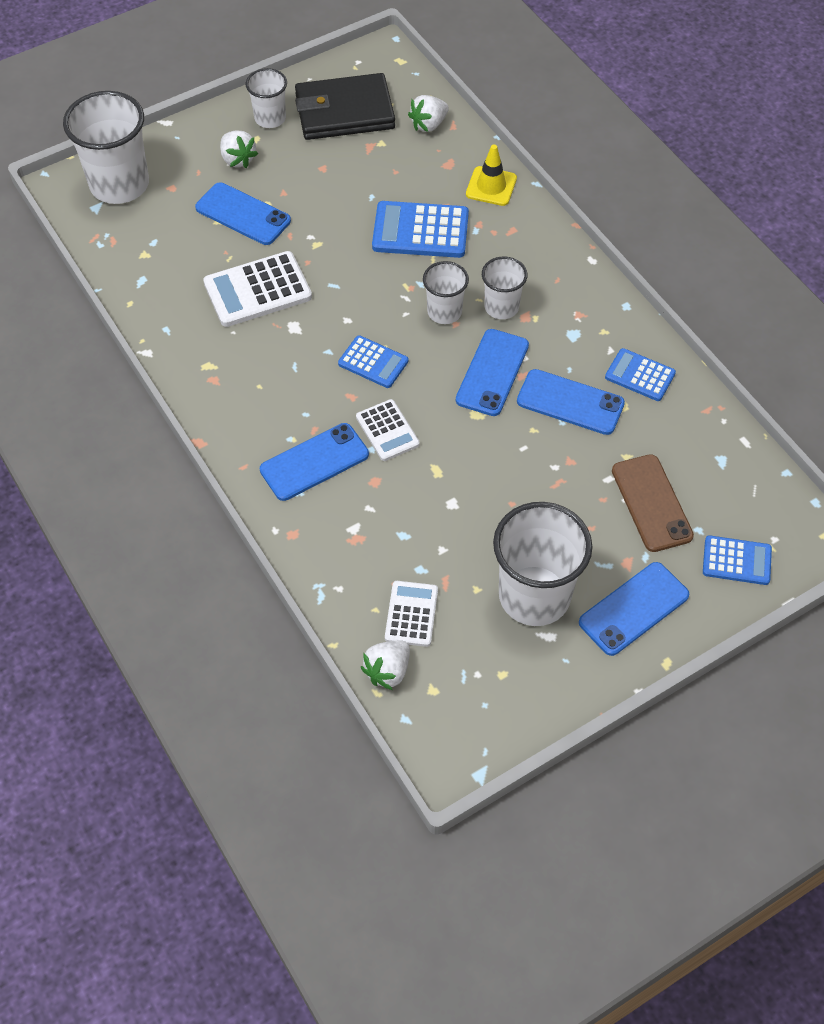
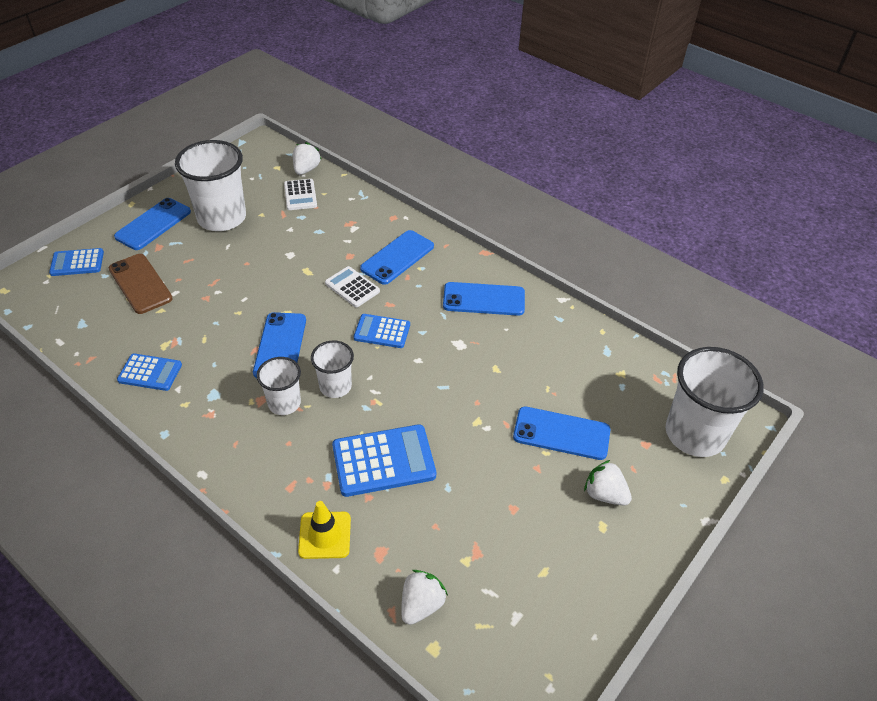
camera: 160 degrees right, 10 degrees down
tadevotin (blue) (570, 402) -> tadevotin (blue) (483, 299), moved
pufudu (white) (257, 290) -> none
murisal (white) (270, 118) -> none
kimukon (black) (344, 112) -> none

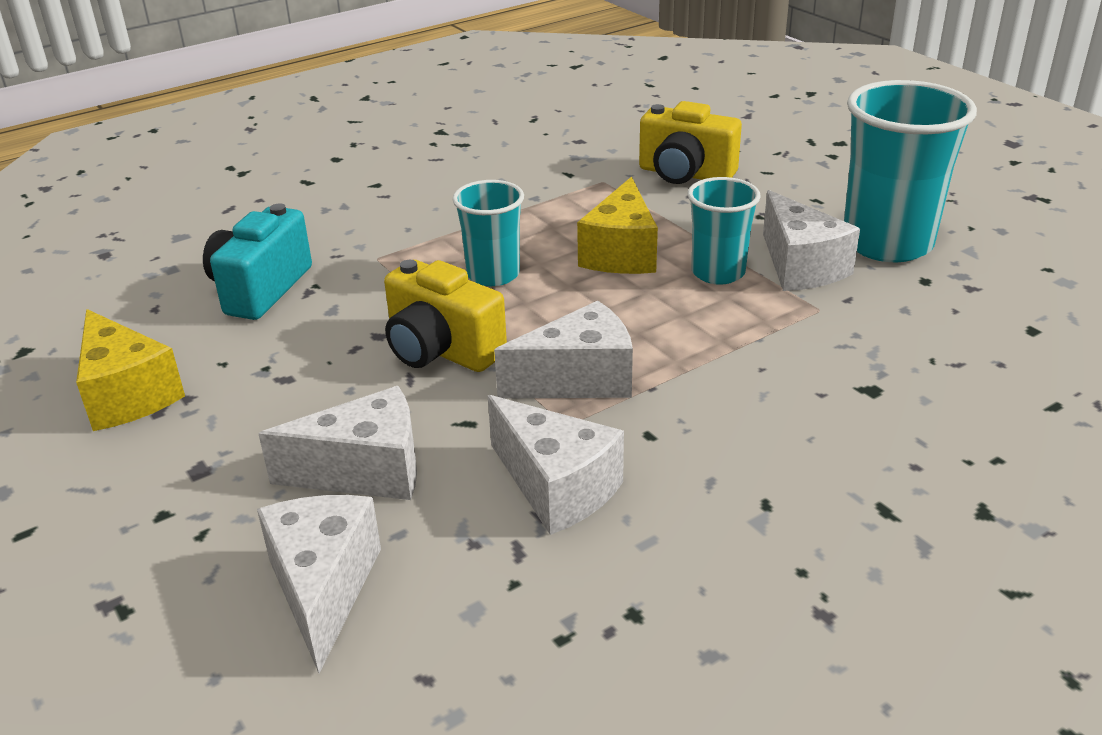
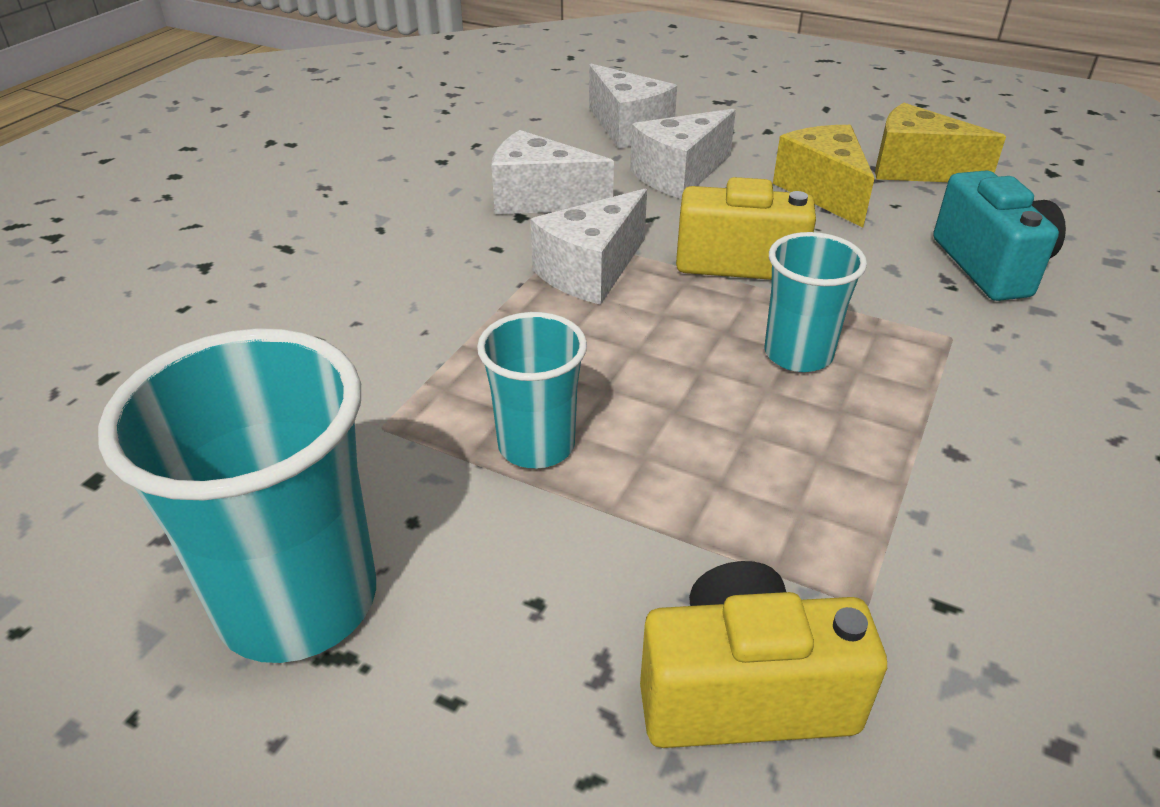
camera: 150 degrees right, 5 degrees up
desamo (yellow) (621, 253) -> desamo (yellow) (823, 192), moved
desamo (white) (800, 266) -> none

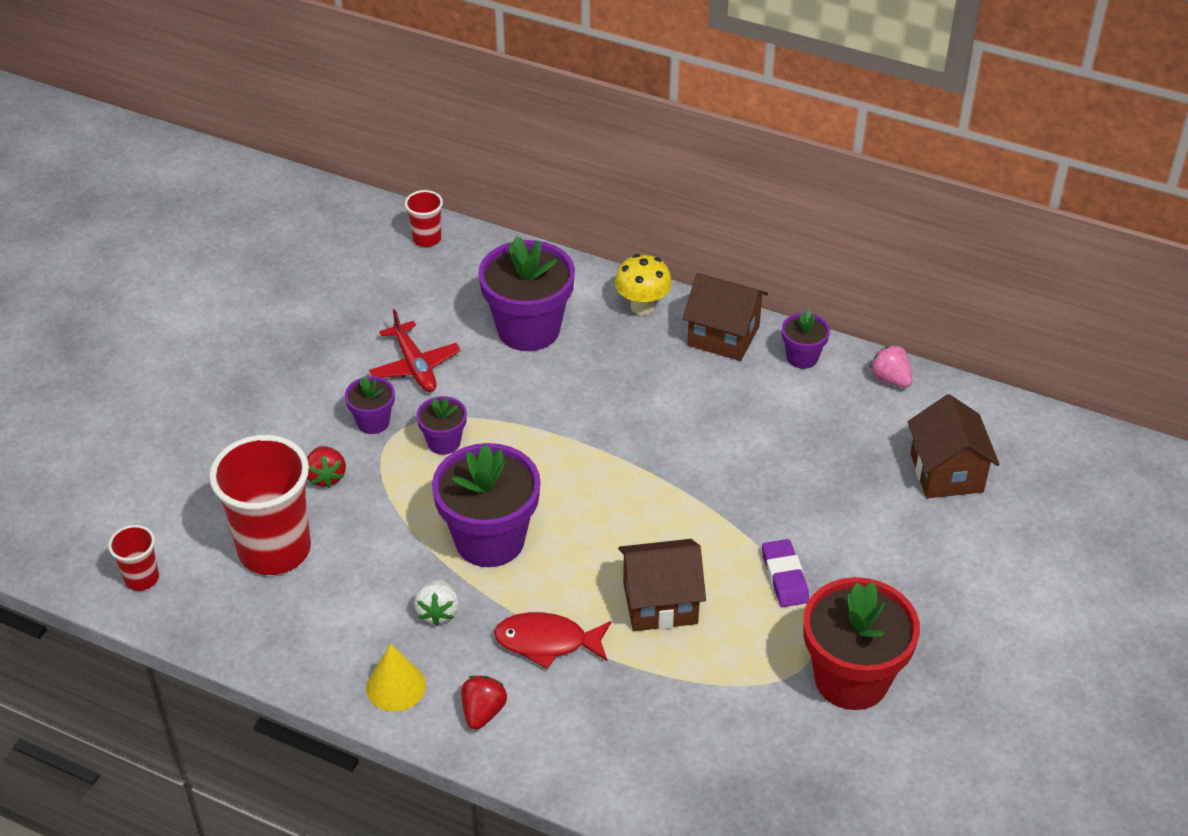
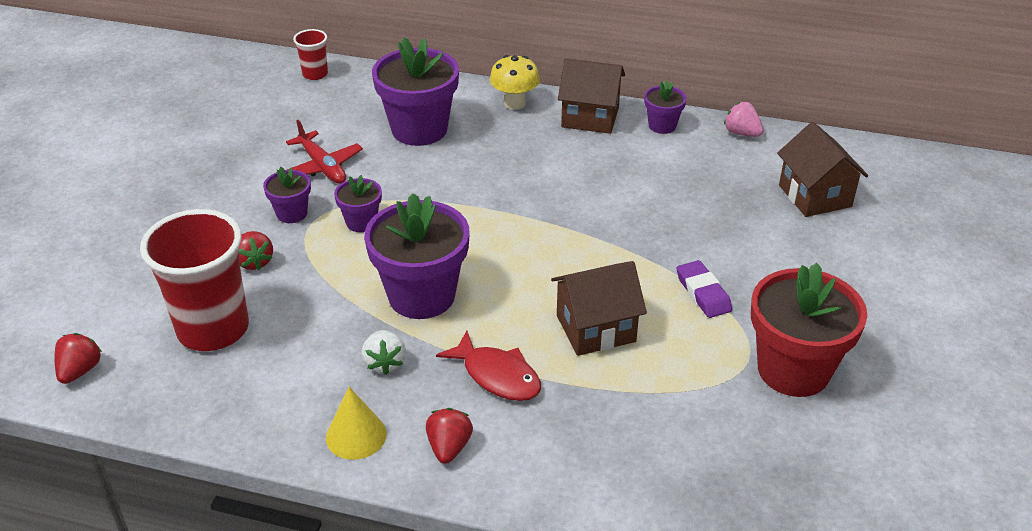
camera: 10 degrees left, 5 degrees down
murisal (red) (142, 578) -> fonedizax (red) (80, 371)
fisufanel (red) (547, 642) -> fisufanel (red) (497, 376), 135 degrees counterclockwise

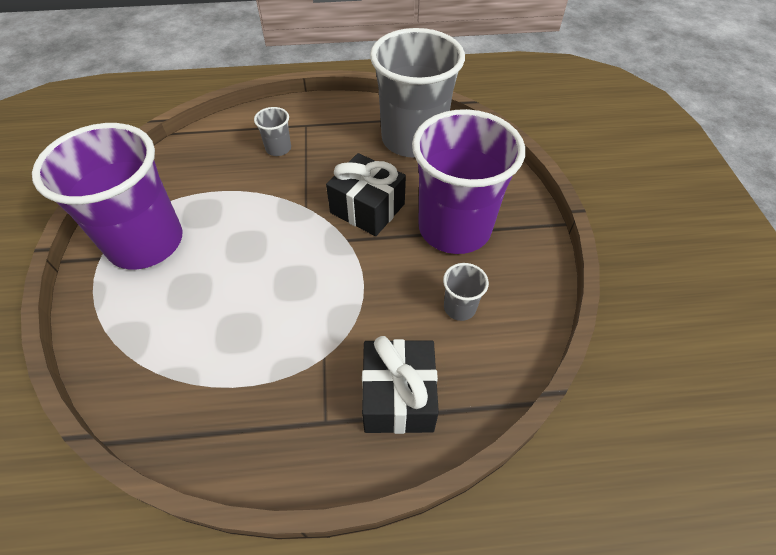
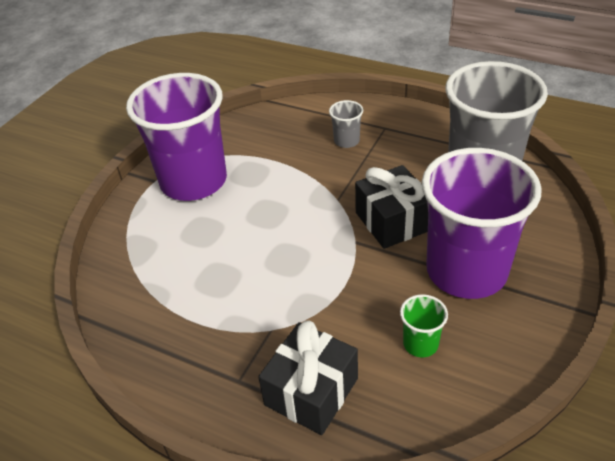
camera: 35 degrees right, 10 degrees down
murisal (grey) (459, 307) -> murisal (green) (420, 344)

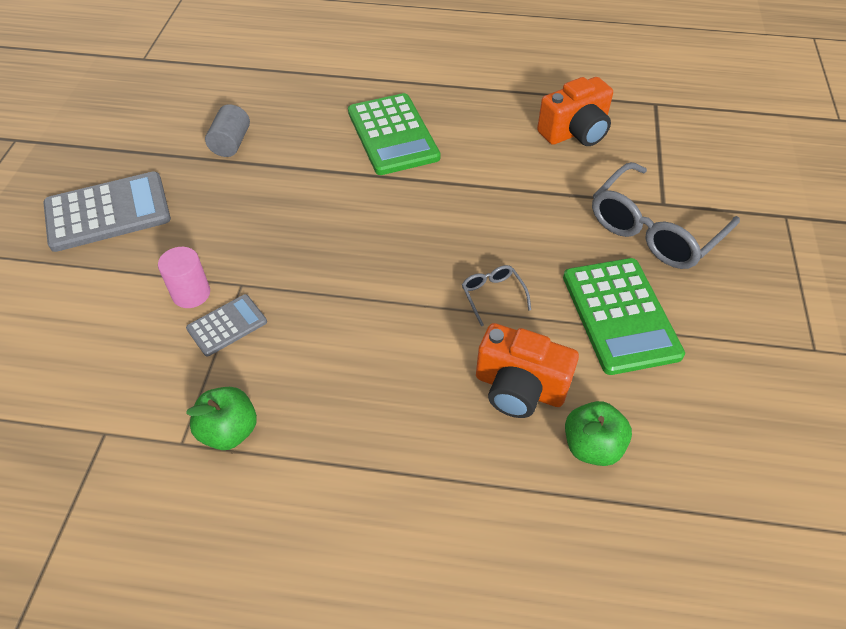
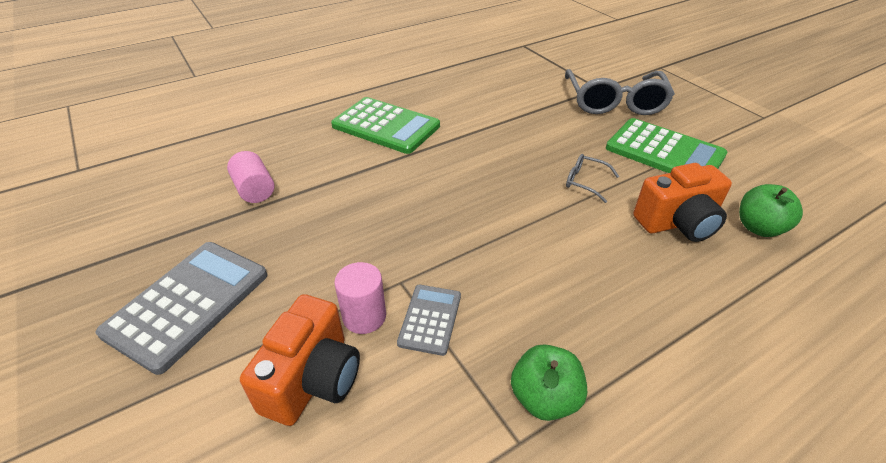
camera: 40 degrees left, 10 degrees down
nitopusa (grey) (231, 143) -> nitopusa (pink) (254, 190)
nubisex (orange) (575, 132) -> nubisex (orange) (313, 379), moved

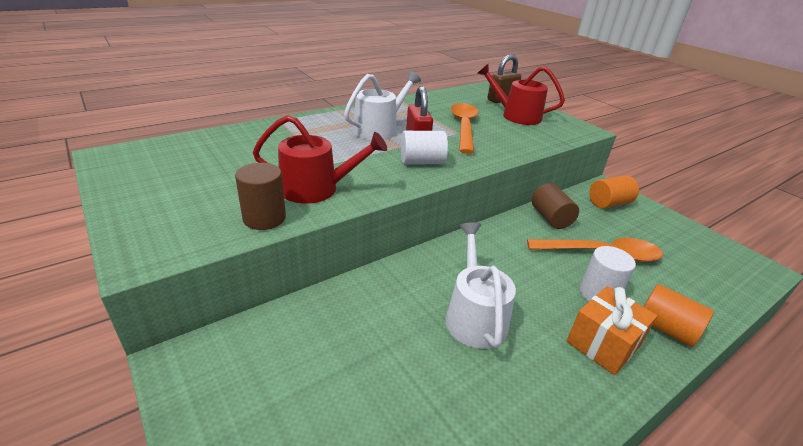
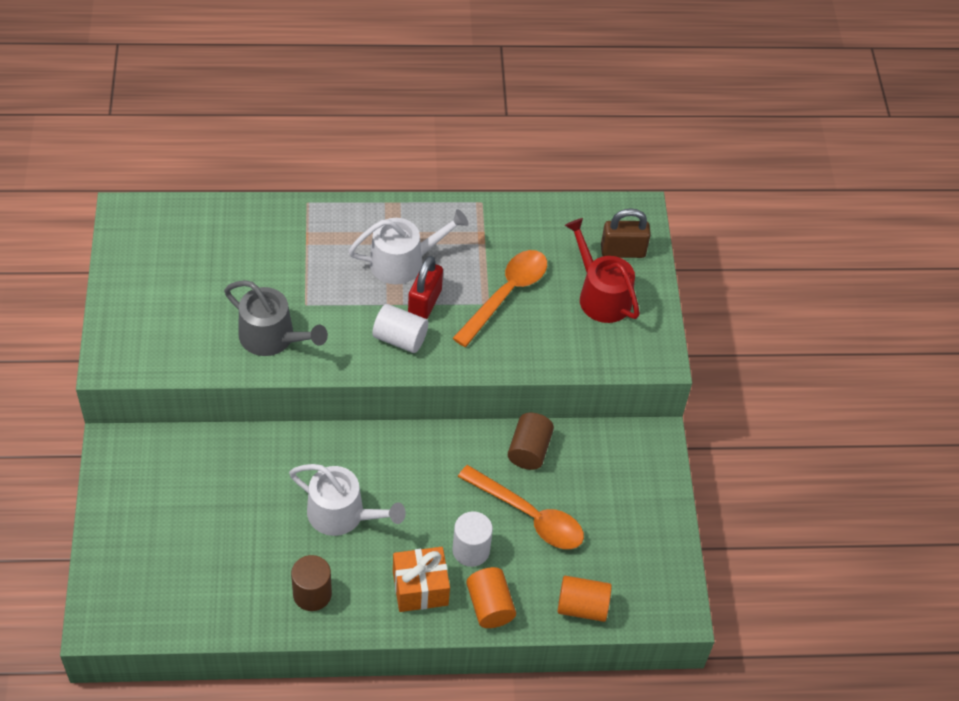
camera: 30 degrees right, 20 degrees up
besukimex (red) (316, 189) -> besukimex (grey) (272, 337)
besukimex (white) (474, 316) -> besukimex (white) (342, 514), 90 degrees clockwise
nitopusa (brown) (264, 218) -> nitopusa (brown) (312, 594), moved
nitopusa (orange) (608, 203) -> nitopusa (orange) (582, 607), moved

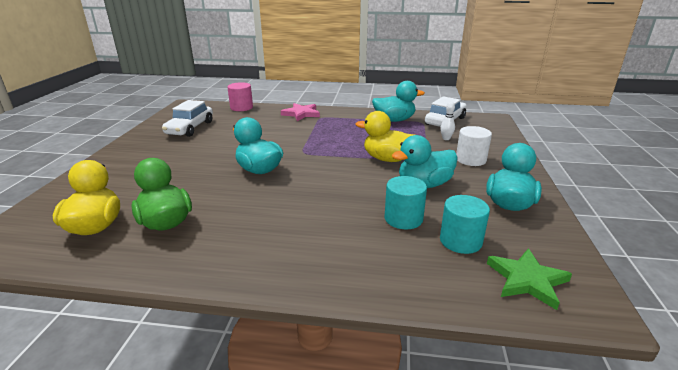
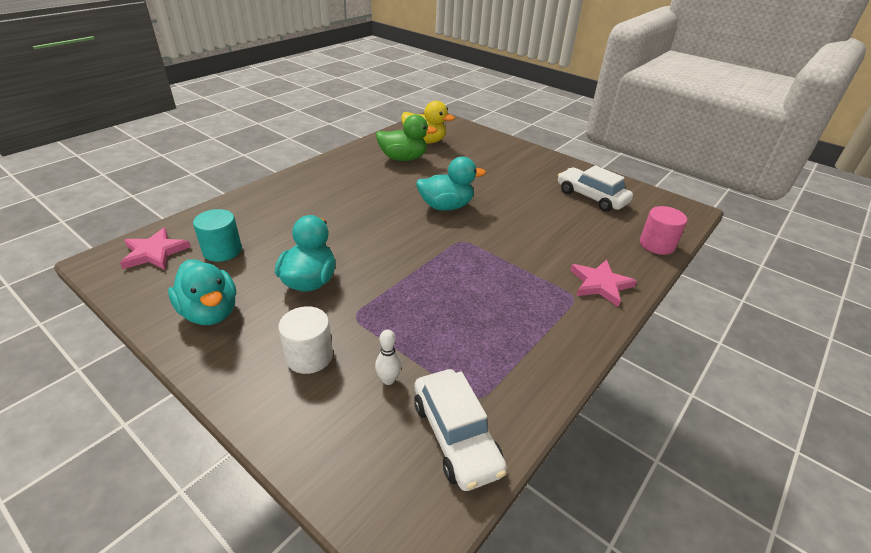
camera: 120 degrees right, 10 degrees up
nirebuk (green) (527, 280) -> nirebuk (pink) (155, 252)
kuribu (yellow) (387, 159) -> none
kuribu (turquoise) (394, 120) -> none
nitopusa (turquoise) (403, 218) -> none

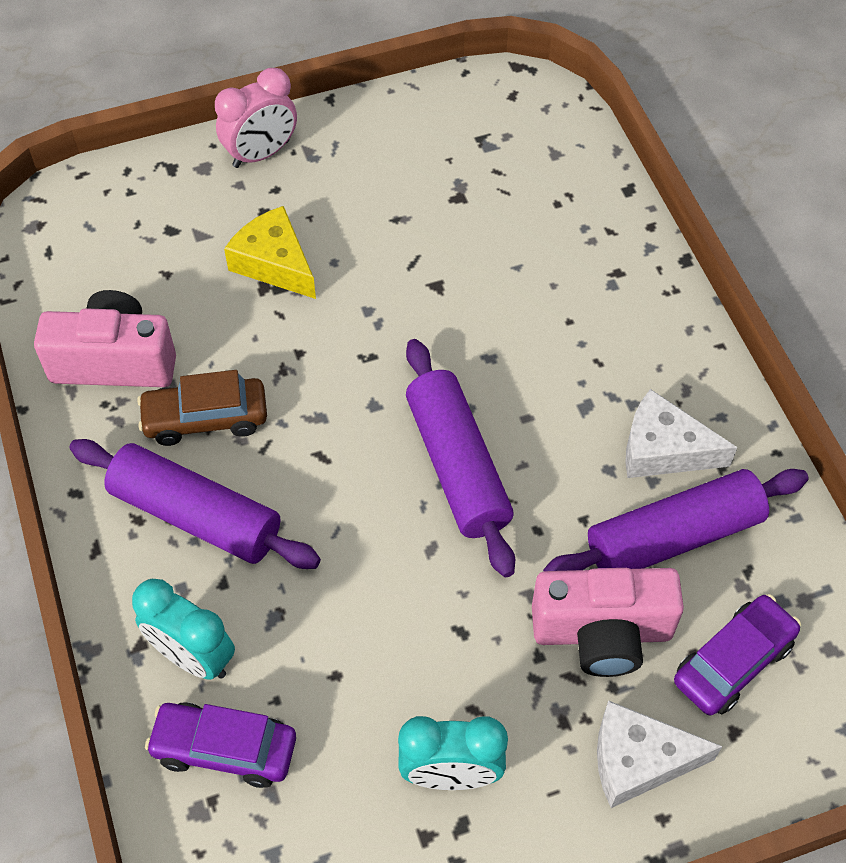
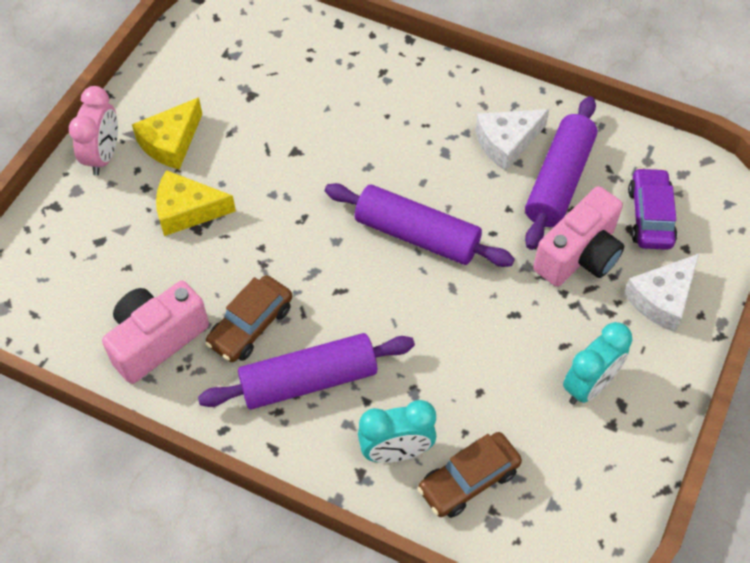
camera: 45 degrees left, 0 degrees up
none -> desamo (yellow) (171, 142)
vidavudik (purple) (224, 749) -> vidavudik (brown) (468, 480)

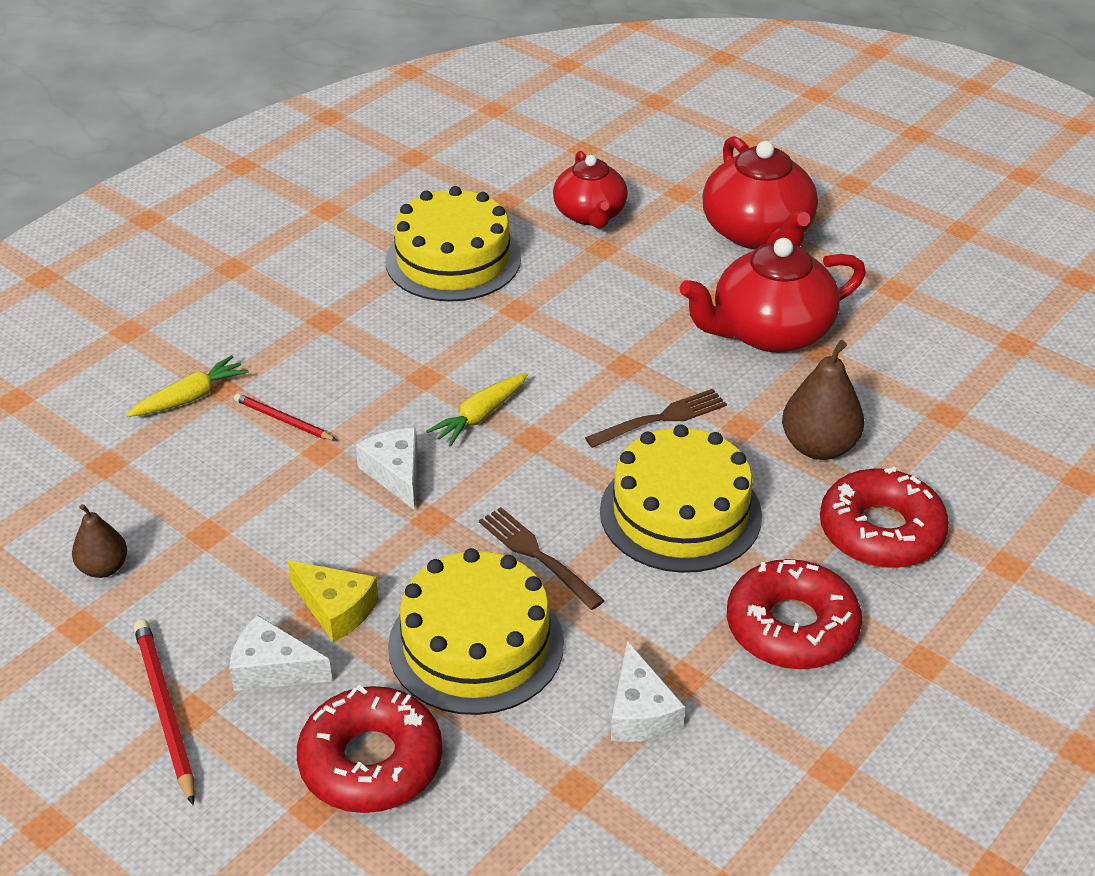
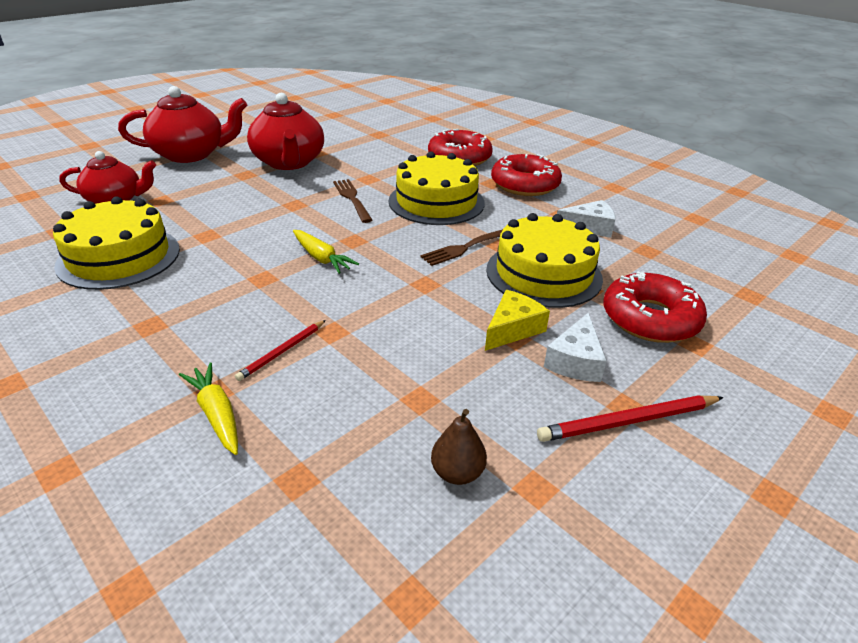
camera: 85 degrees left, 5 degrees down
desamo (white) (395, 473) -> none
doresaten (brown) (819, 447) -> none

